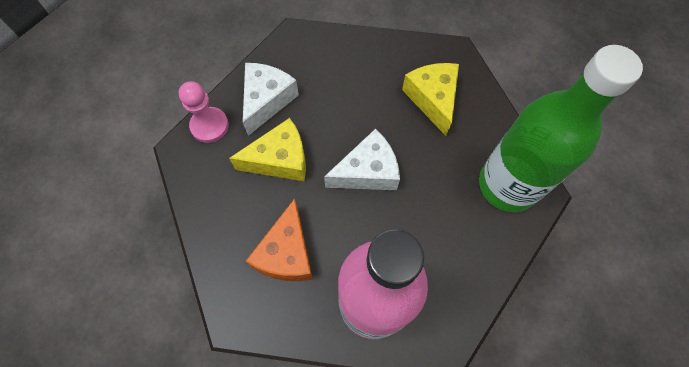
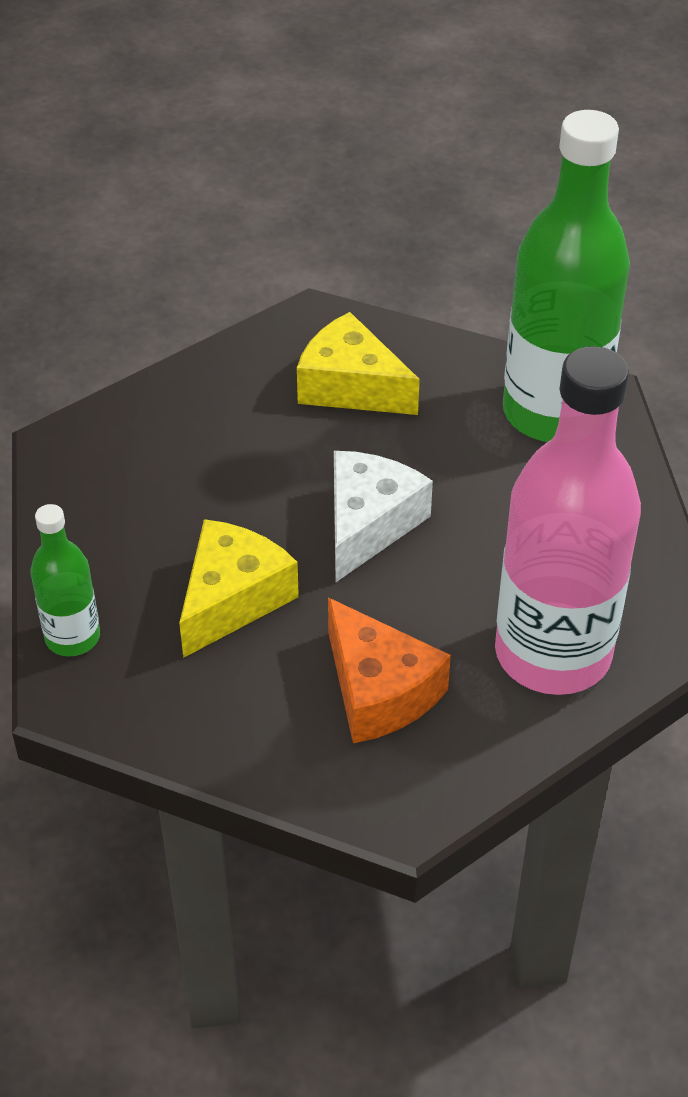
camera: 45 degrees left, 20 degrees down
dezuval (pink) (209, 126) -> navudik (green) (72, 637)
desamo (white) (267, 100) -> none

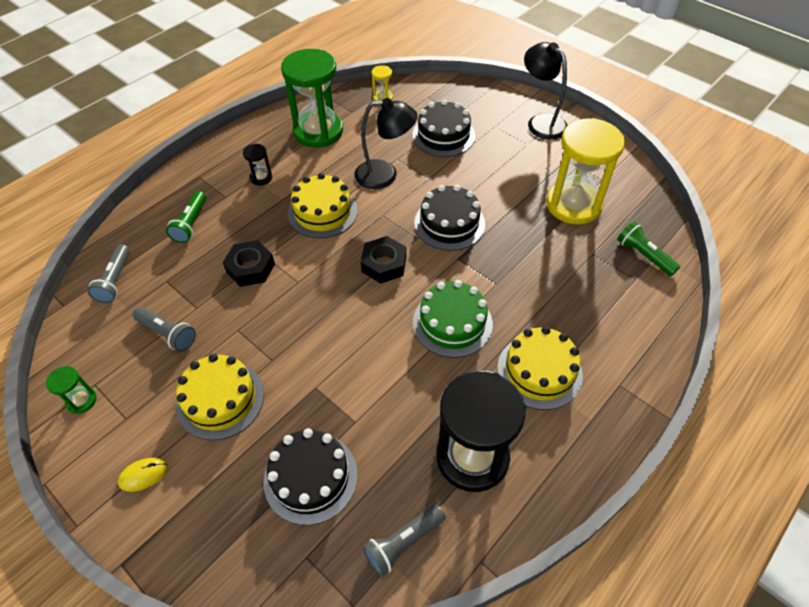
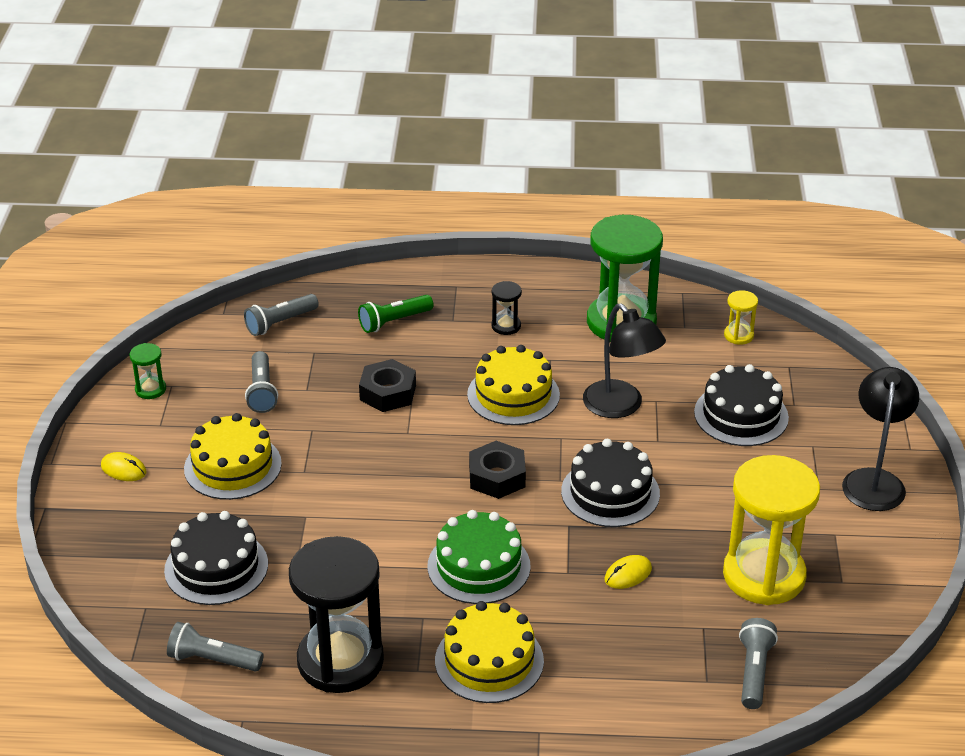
camera: 50 degrees right, 15 degrees down
none -> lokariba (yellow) (628, 574)
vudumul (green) (644, 255) -> vudumul (grey) (754, 672)

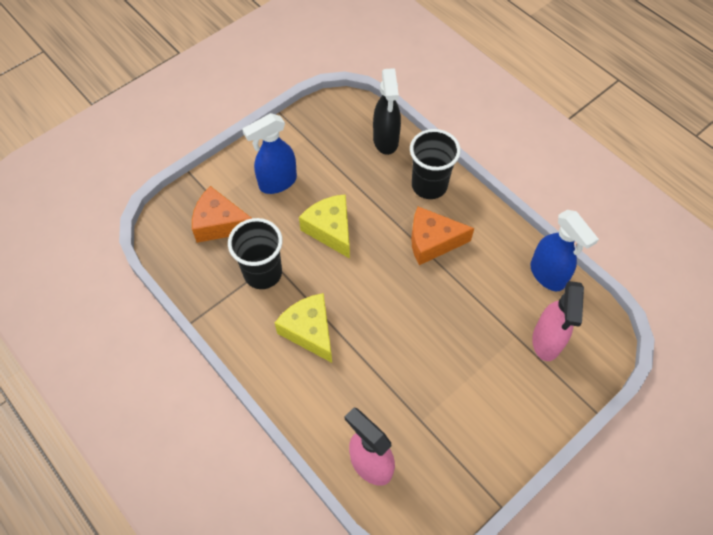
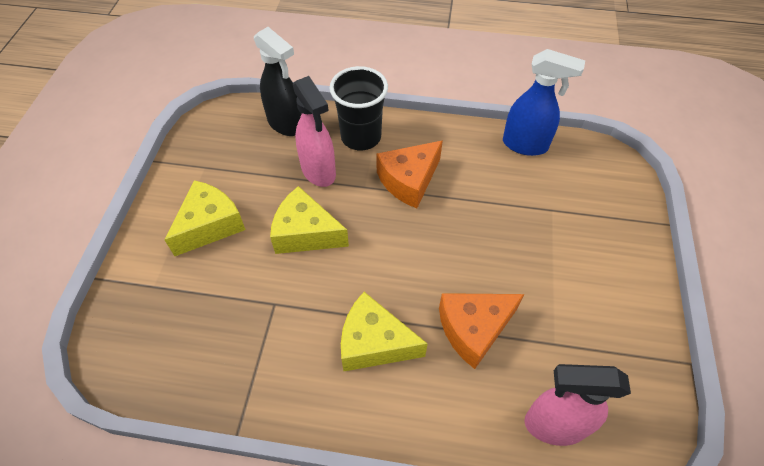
camera: 40 degrees left, 5 degrees down
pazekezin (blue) (277, 183) -> desamo (yellow) (210, 225)
pazekezin (pink) (546, 341) -> pazekezin (pink) (319, 172), moved
desamo (orange) (220, 223) -> desamo (orange) (474, 329), moved
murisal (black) (263, 273) -> none

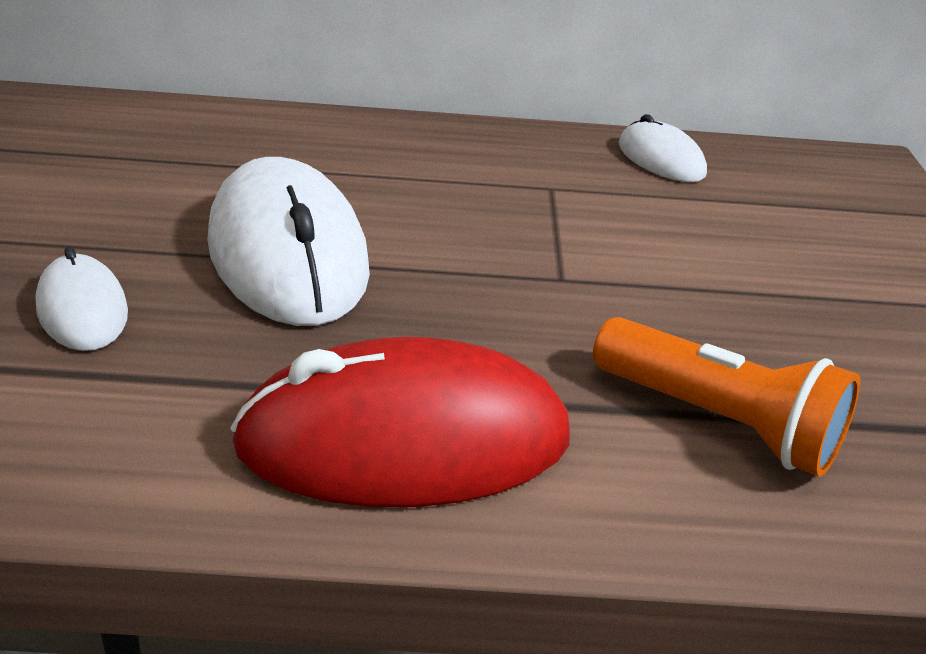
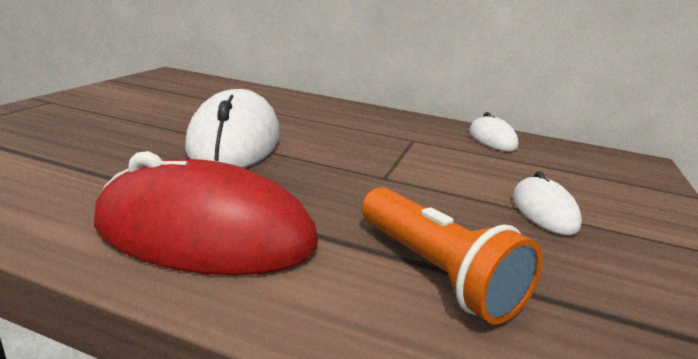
camera: 20 degrees right, 10 degrees down
lokariba (white) (82, 310) -> lokariba (white) (544, 211), moved

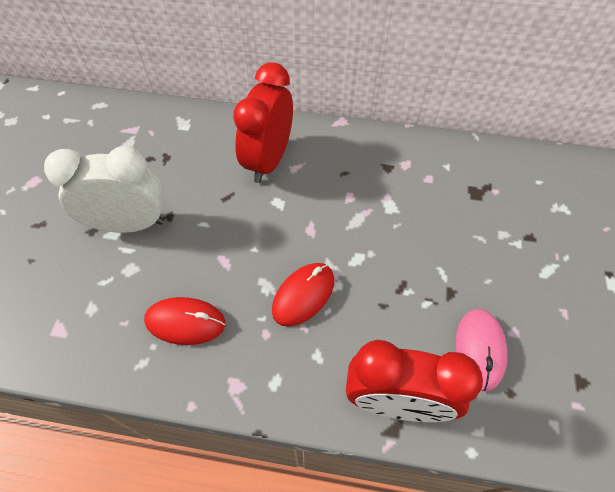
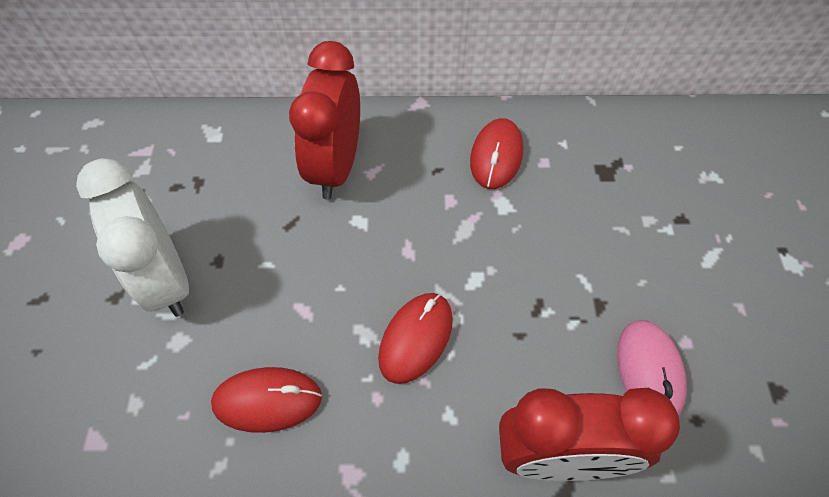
camera: 10 degrees left, 0 degrees up
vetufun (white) (130, 224) -> vetufun (white) (166, 279), 105 degrees counterclockwise
none -> lokariba (red) (496, 156)

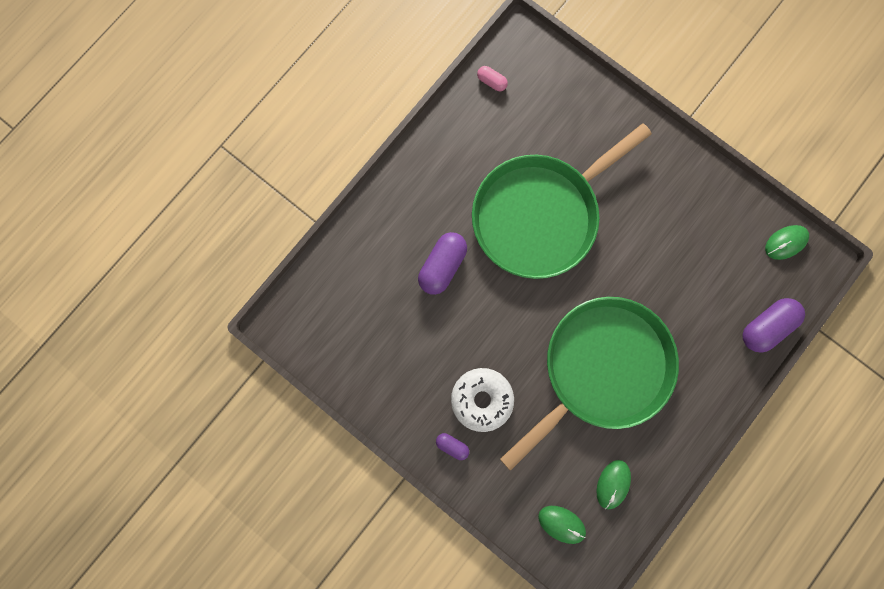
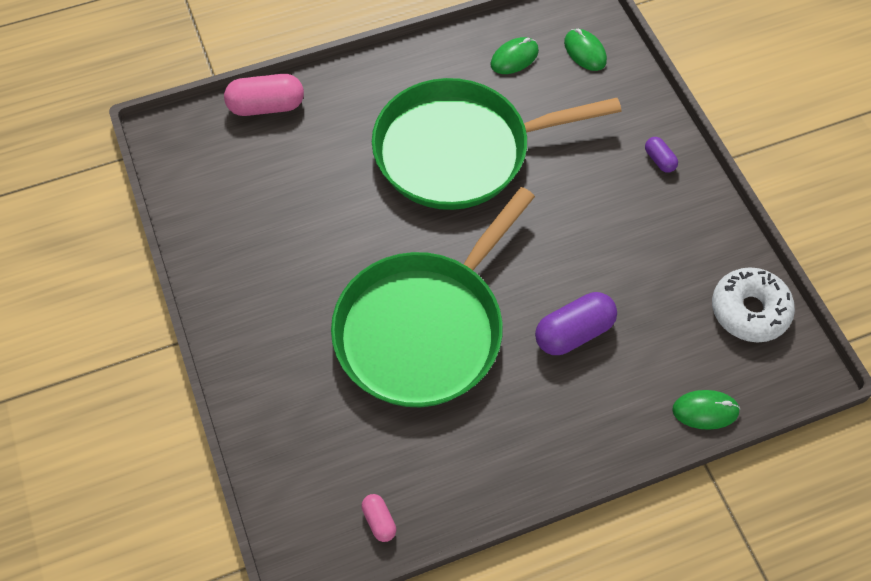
camera: 150 degrees left, 20 degrees down
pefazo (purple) (765, 326) -> pefazo (pink) (266, 106)
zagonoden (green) (540, 215) -> zagonoden (green) (424, 328), 135 degrees clockwise
lokariba (green) (785, 242) -> lokariba (green) (705, 411), moved
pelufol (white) (481, 399) -> pelufol (white) (749, 311), moved

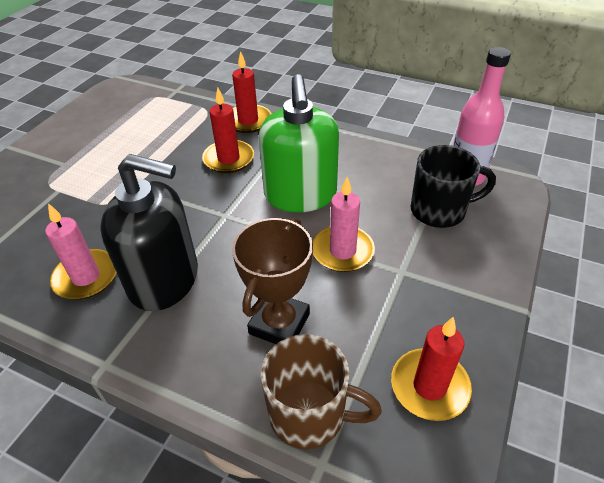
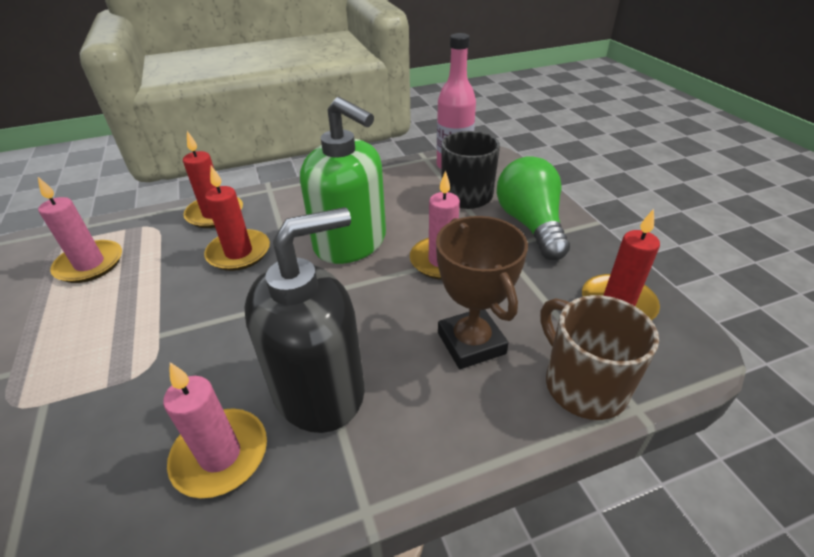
camera: 45 degrees left, 5 degrees down
none -> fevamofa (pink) (90, 264)
none -> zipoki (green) (530, 224)
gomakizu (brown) (309, 414) -> gomakizu (brown) (583, 384), 90 degrees counterclockwise

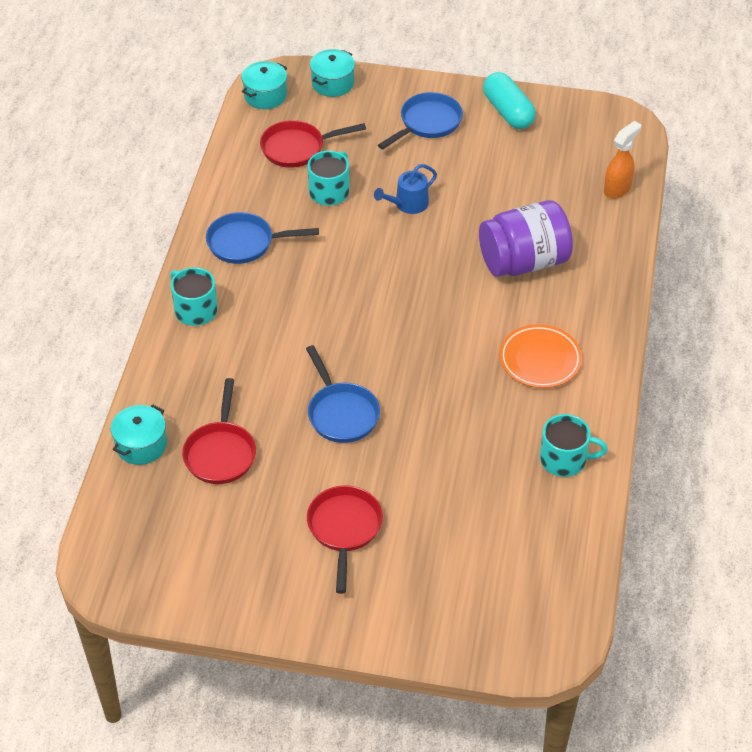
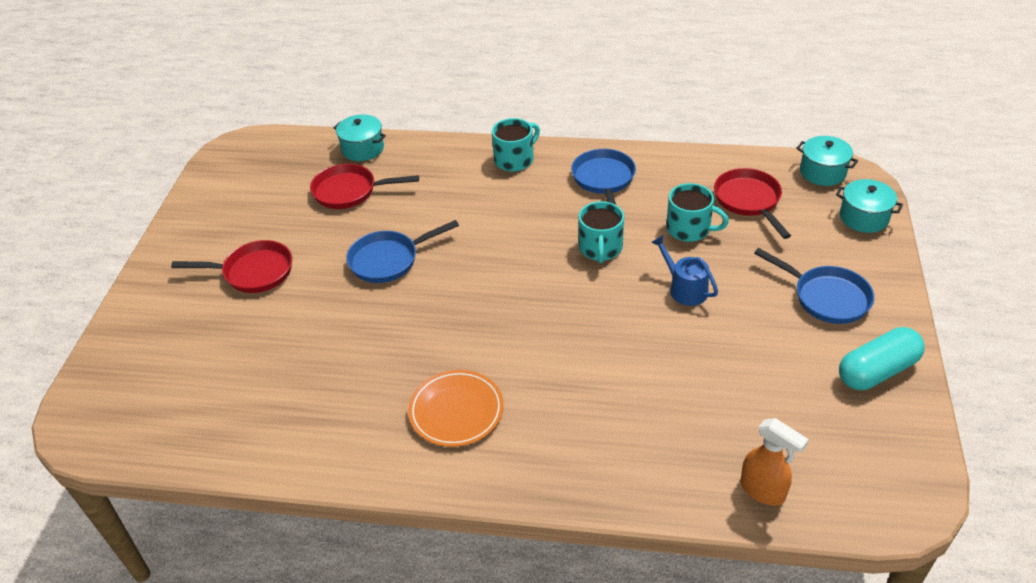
camera: 90 degrees right, 5 degrees down
gomakizu (turquoise) (564, 459) -> gomakizu (turquoise) (600, 248), moved
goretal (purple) (523, 262) -> none

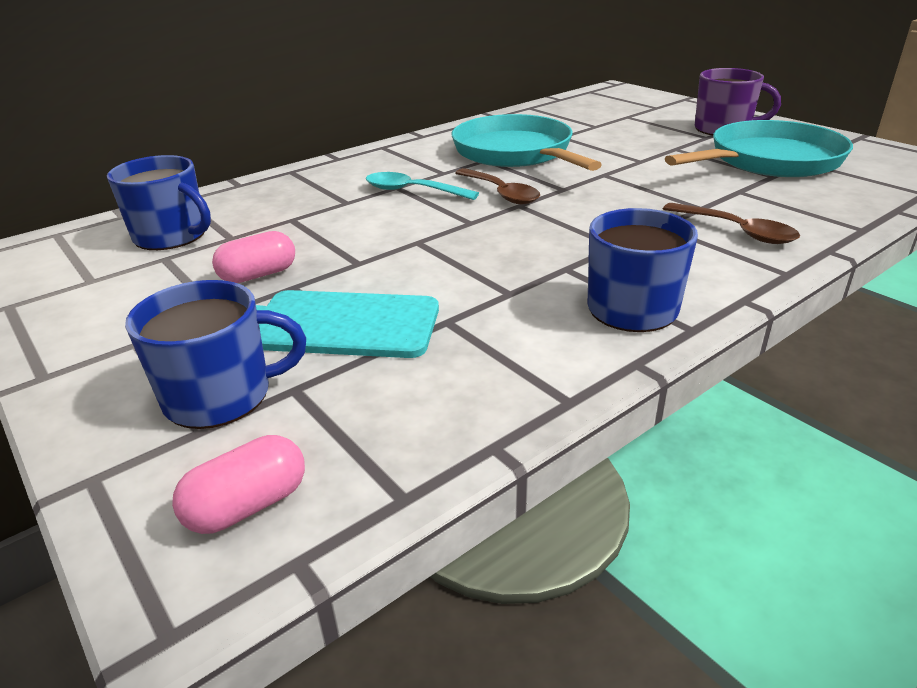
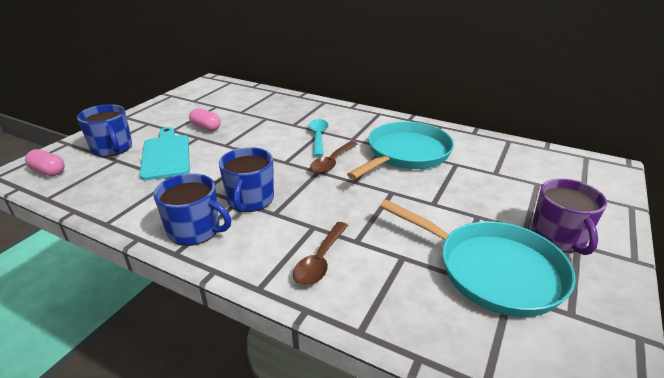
camera: 65 degrees right, 0 degrees up
gomakizu (blue) (172, 236) -> gomakizu (blue) (250, 200), moved

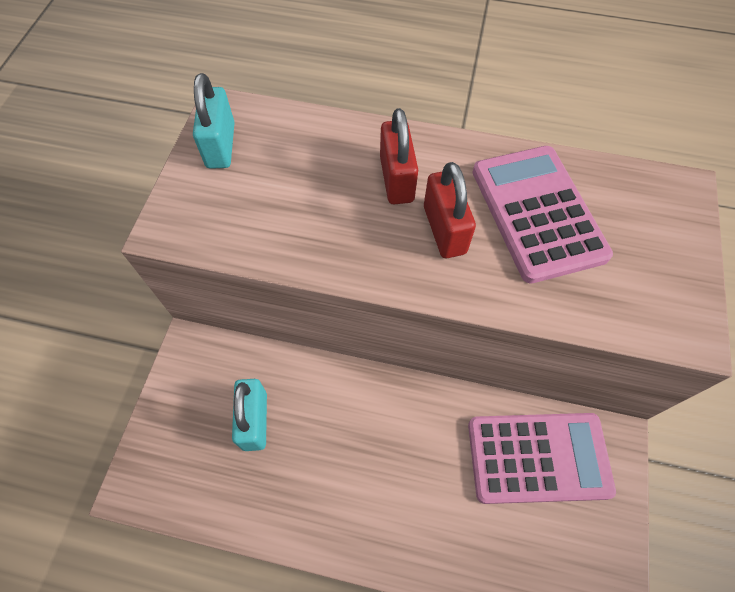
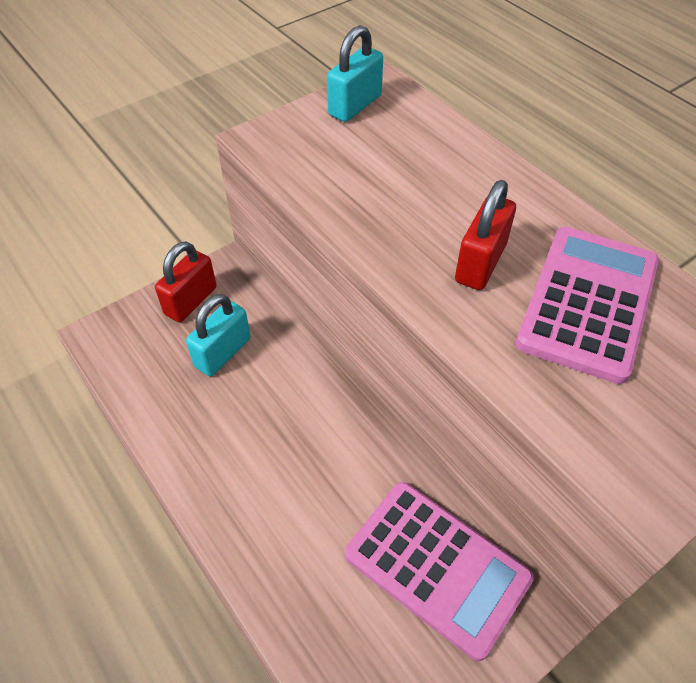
camera: 40 degrees right, 10 degrees down
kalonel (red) (396, 179) -> kalonel (red) (191, 301), moved

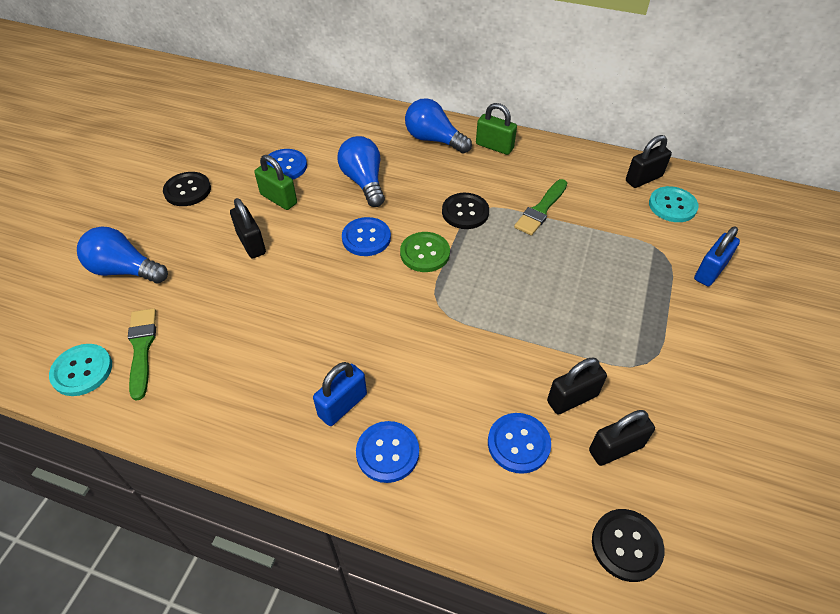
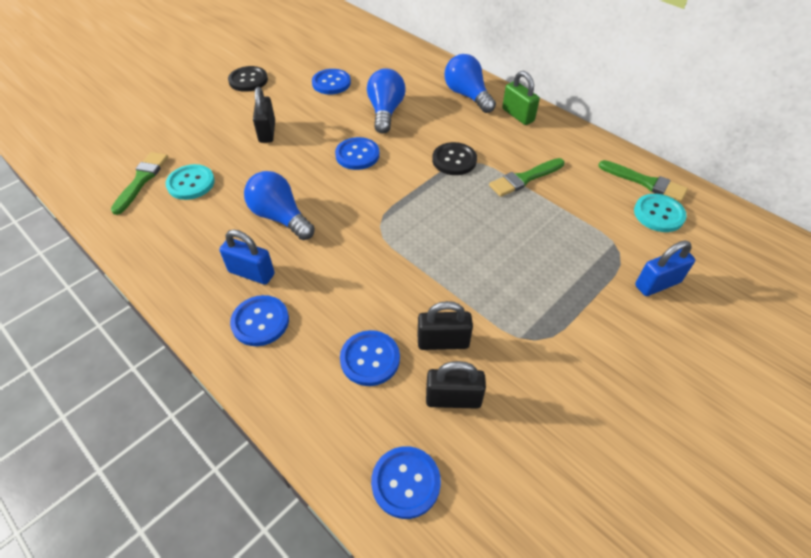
camera: 25 degrees right, 0 degrees up
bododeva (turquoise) (82, 371) -> bododeva (turquoise) (191, 183), moved
kalonel (blue) (342, 405) -> kalonel (blue) (251, 273), 45 degrees clockwise
zipoki (blue) (125, 270) -> zipoki (blue) (280, 217), moved
bododeva (black) (626, 545) -> bododeva (blue) (406, 482)
kalonel (black) (643, 179) -> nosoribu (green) (645, 182)
kalonel (green) (279, 199) -> none
bododeva (green) (425, 253) -> none

